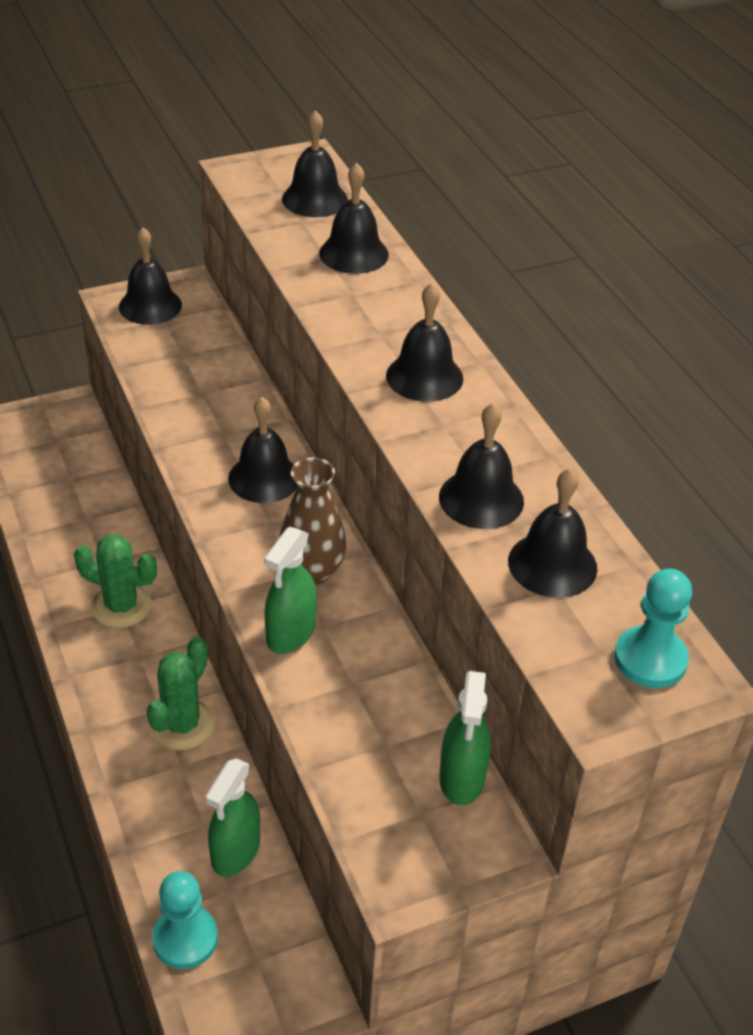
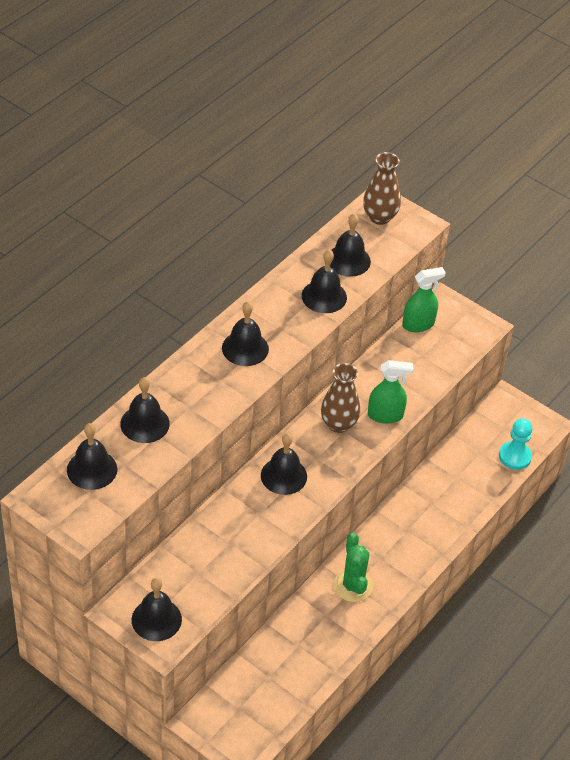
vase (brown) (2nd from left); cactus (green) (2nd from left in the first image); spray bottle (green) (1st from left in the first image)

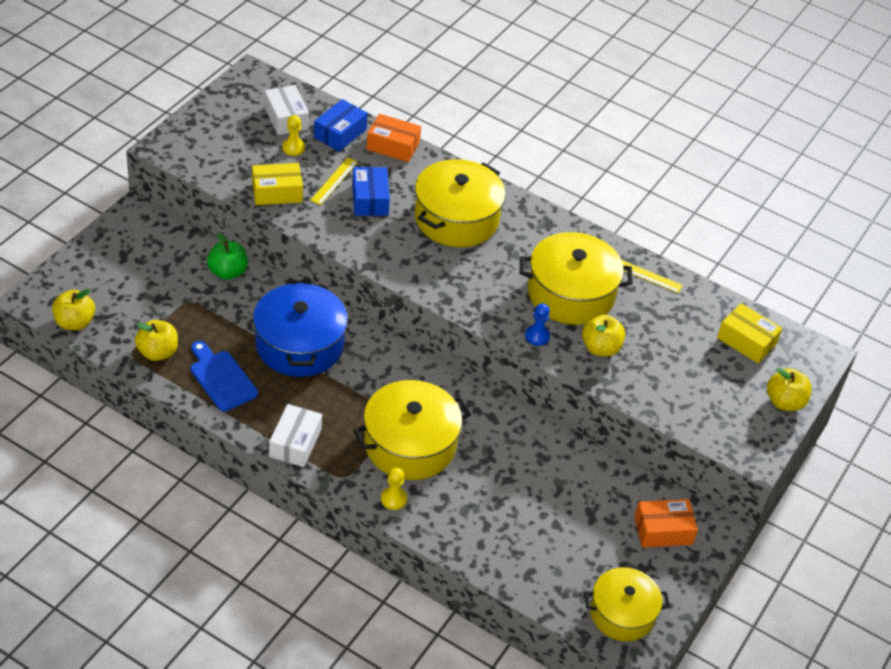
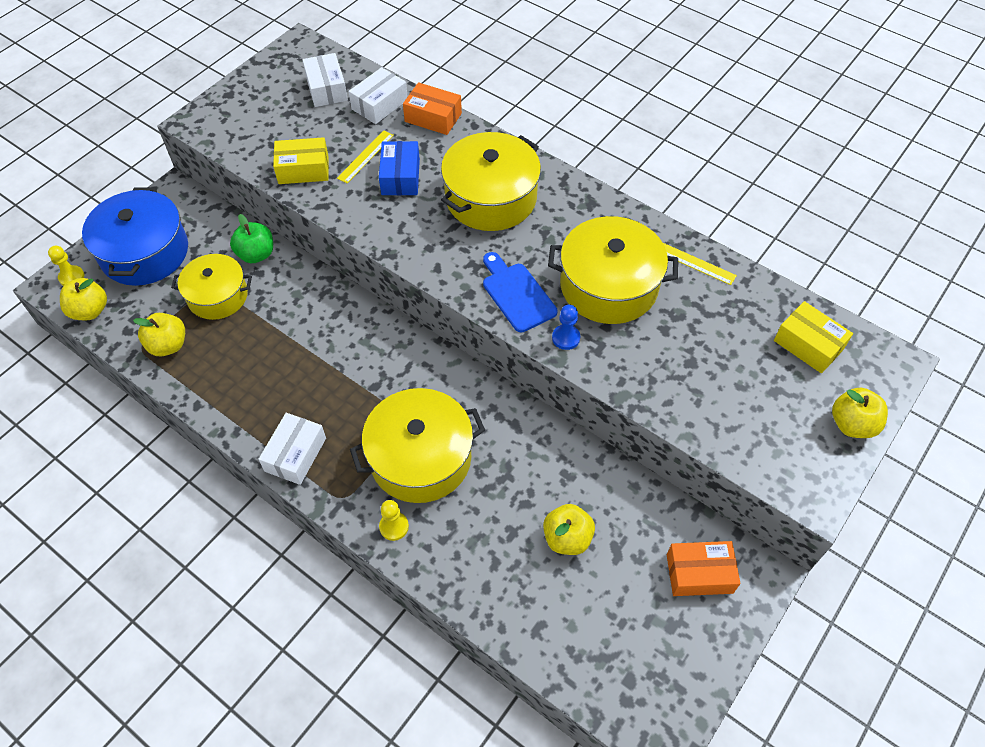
pawn (yellow) (1st from left); pot (blue); pot (yellow) (1st from left); box (white) (3rd from left); cutting board (blue); apple (yellow) (3rd from left)

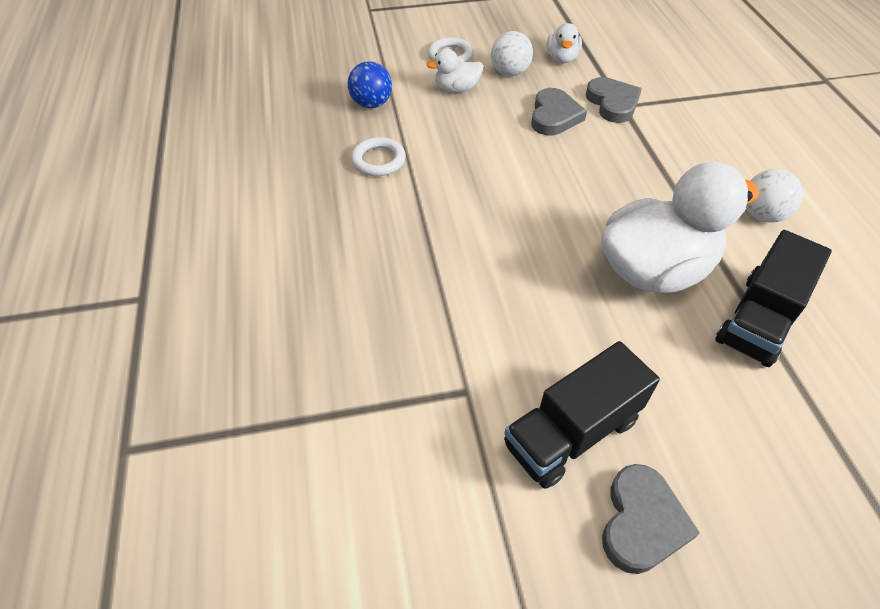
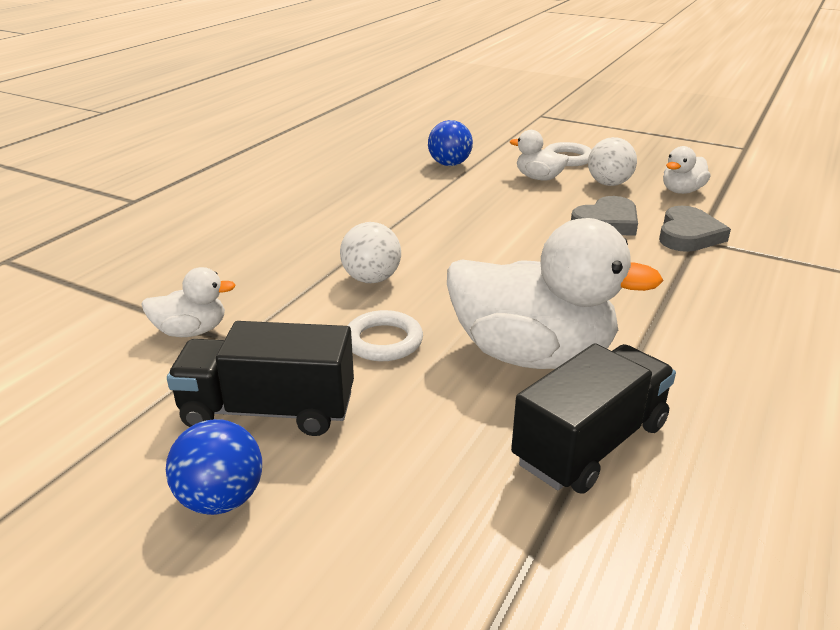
duck (white) (1st from left); ball (blue) (1st from left); ball (white) (1st from left); ring (white) (1st from left); truck (black) (2nd from left)

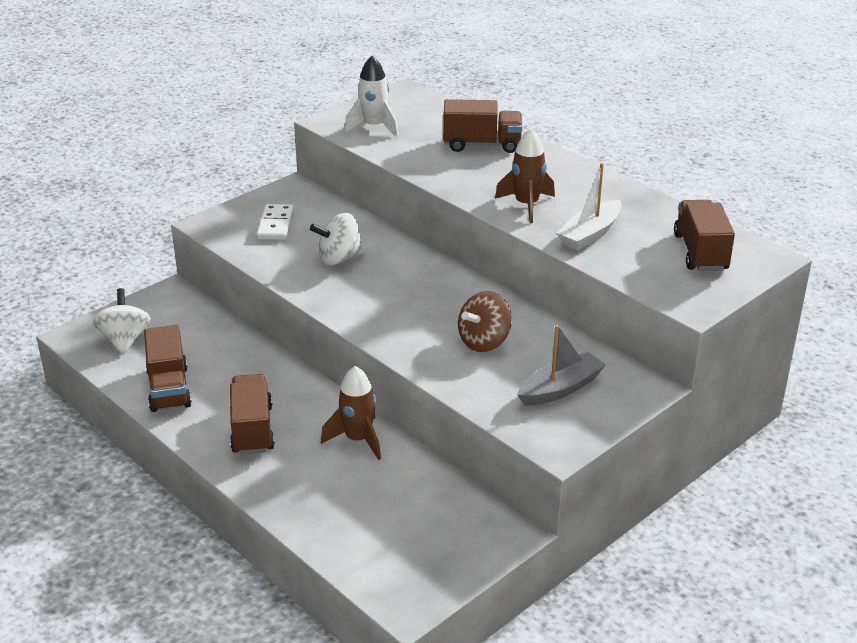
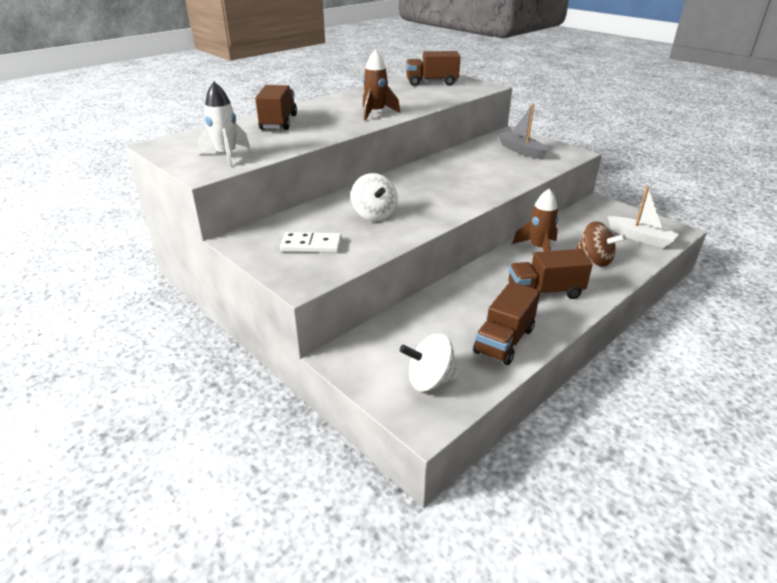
truck (brown) (3rd from left); spinning top (brown); boat (white)

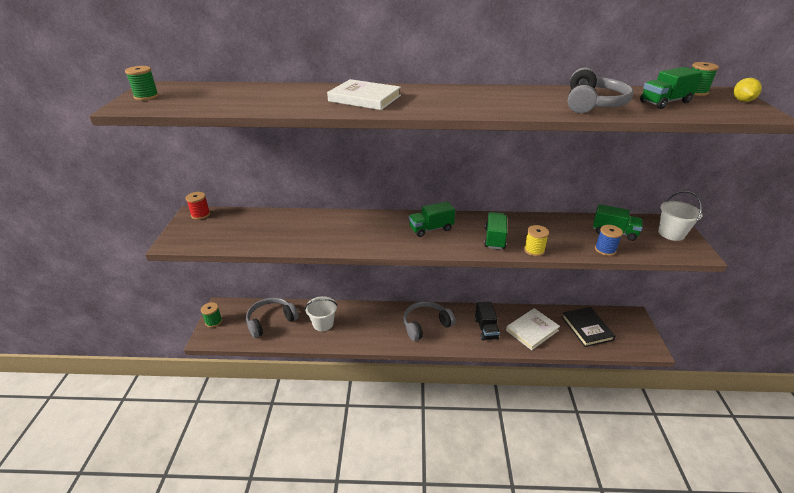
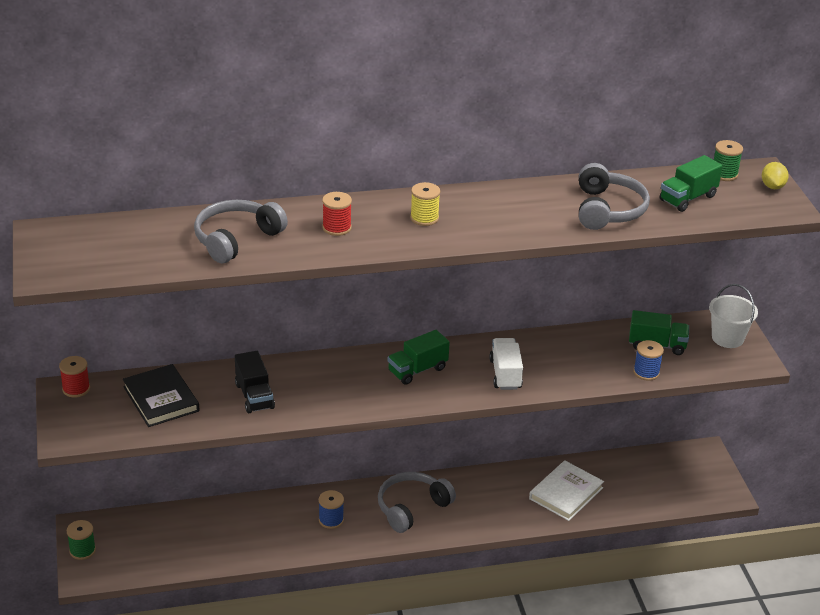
book (black); headphones (grey) (1st from left); truck (black); spool (blue) (1st from left); spool (red) (2nd from left); spool (yellow); truck (white); spool (green) (1st from left in the first image); bucket (white) (1st from left in the first image)

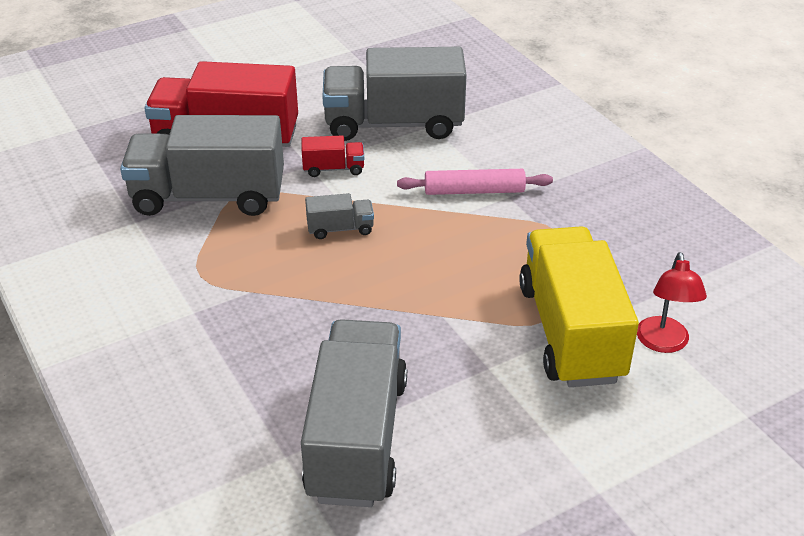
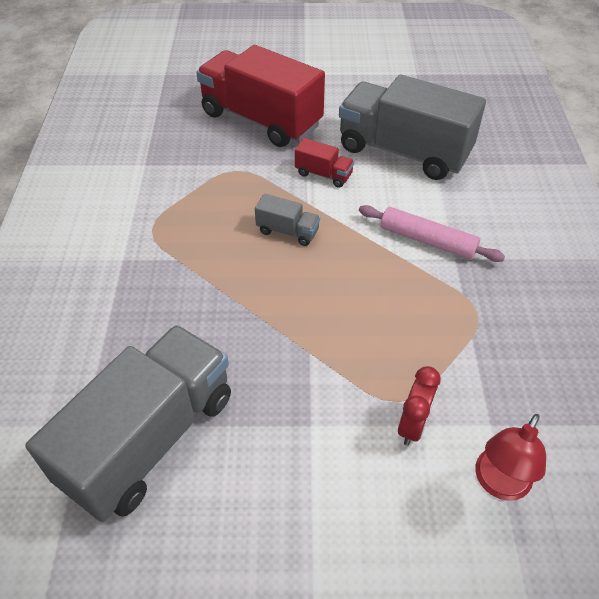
clock (red); truck (grey) (1st from left in the first image)

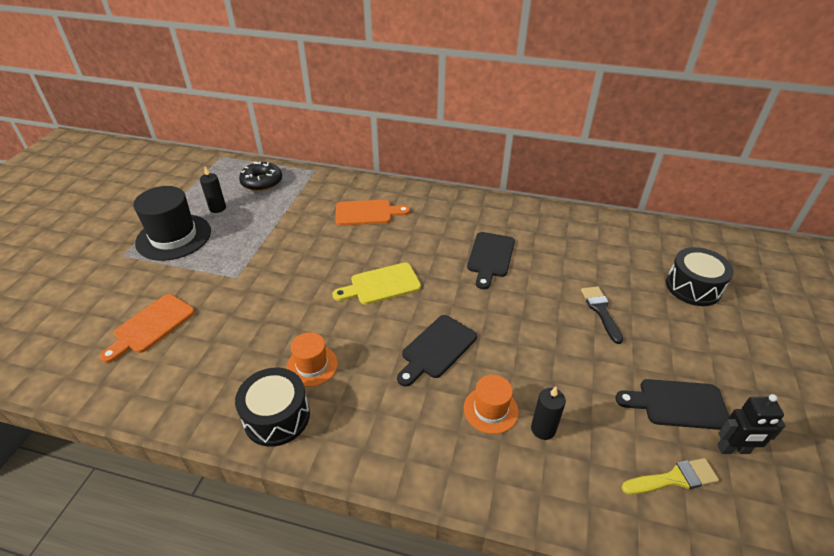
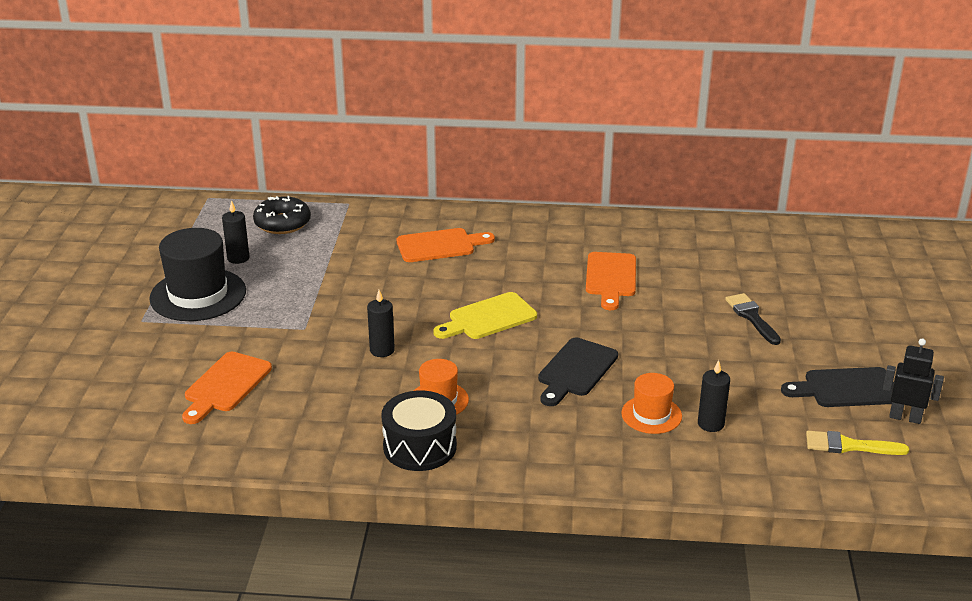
candle (black) (2nd from left); cutting board (orange) (3rd from left); brush (yellow); robot (black); drum (black) (2nd from left in the first image)

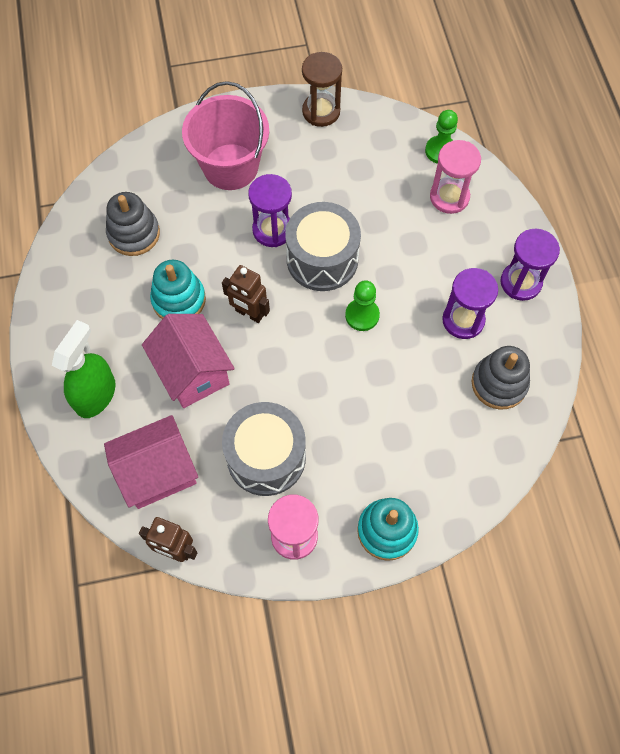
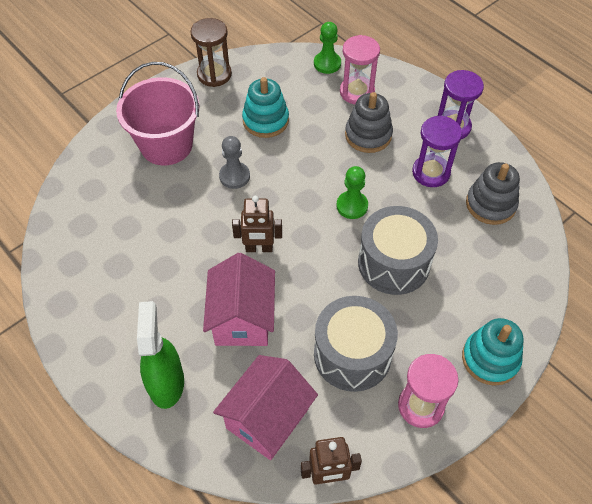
house (pink) (1st from left); pawn (grey); stacking toy (turquoise) (1st from left); stacking toy (grey) (1st from left); drum (grey) (2nd from left)

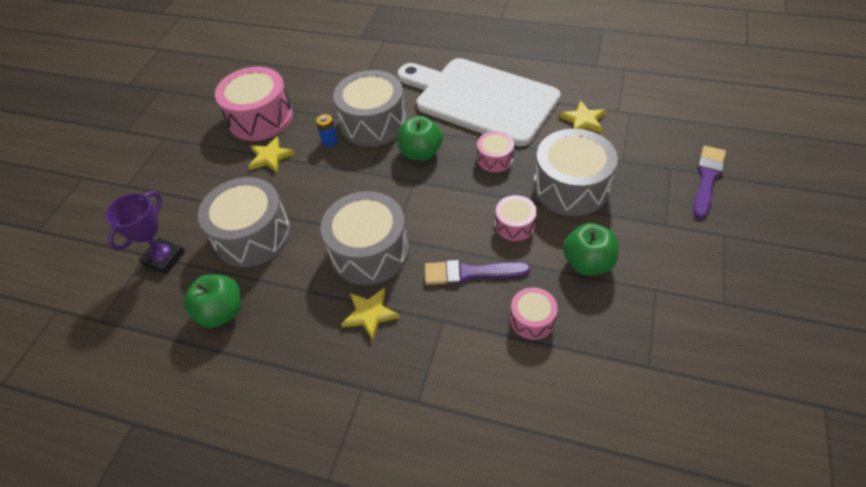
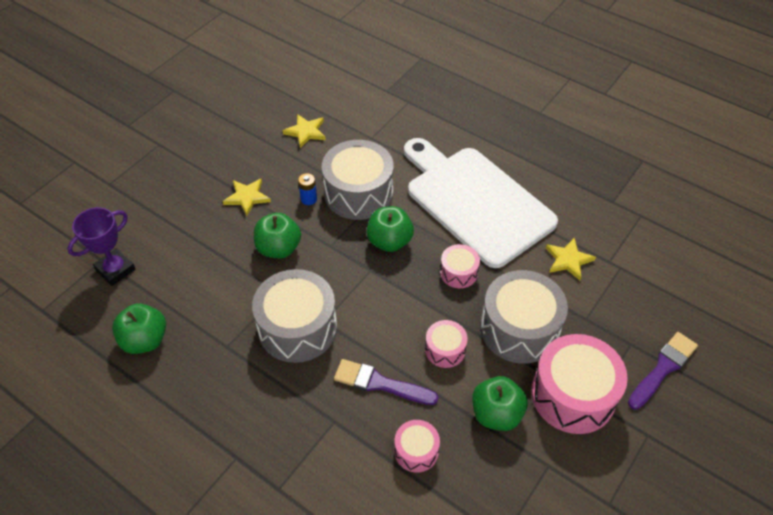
apple (green) (2nd from left); star (yellow) (2nd from left); drum (pink) (4th from left); drum (grey) (1st from left in the first image)

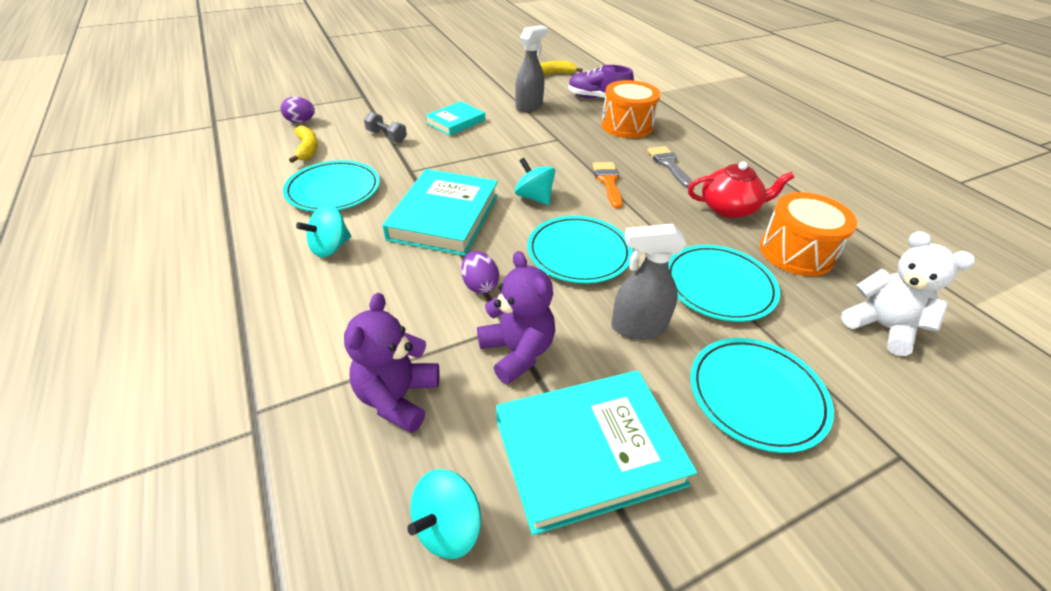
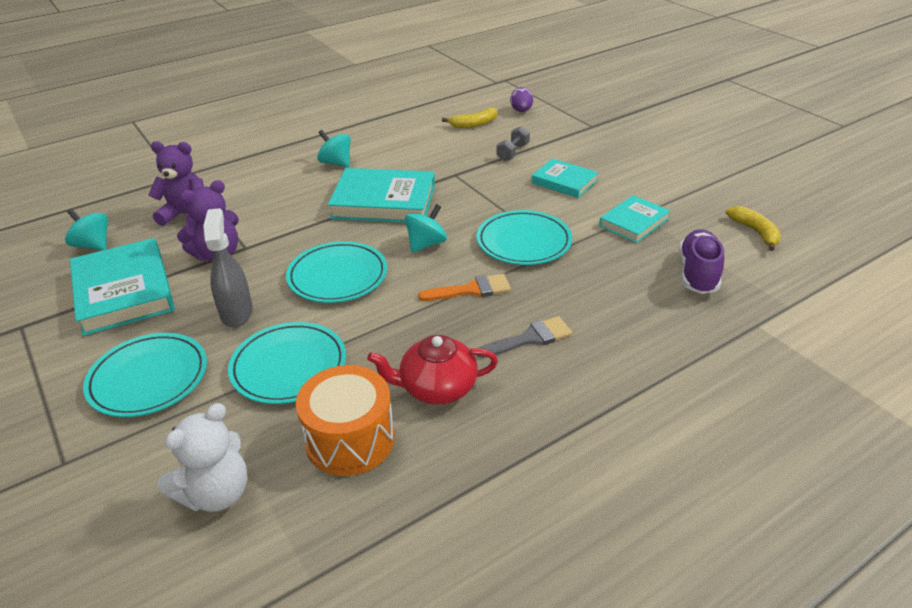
teapot (red); plate (turquoise) (4th from left); book (turquoise) (4th from left); egg (purple) (2nd from left in the first image); drum (orange) (1st from left in the first image)

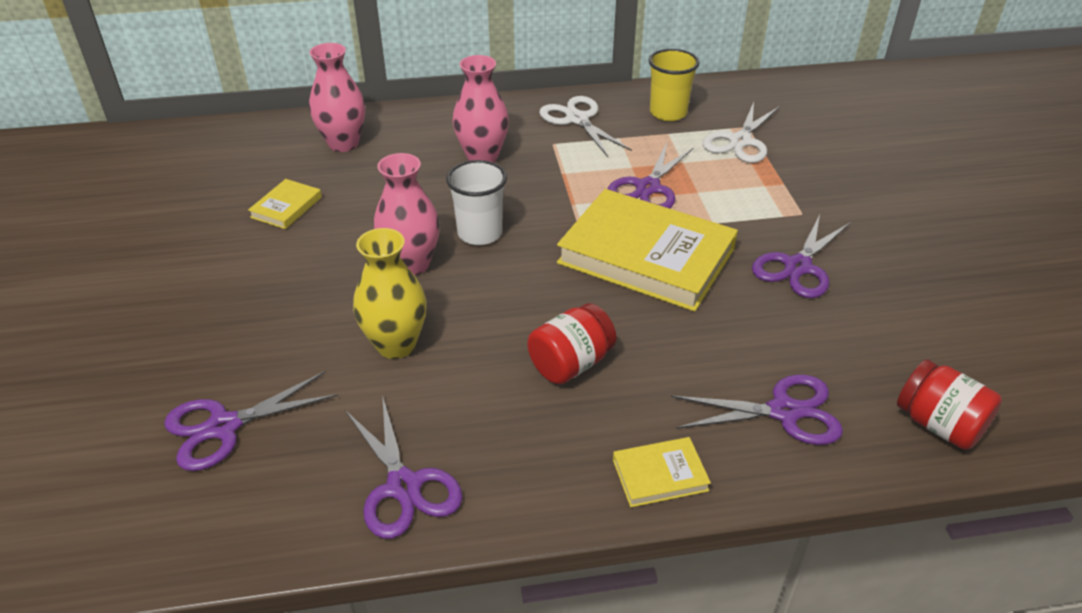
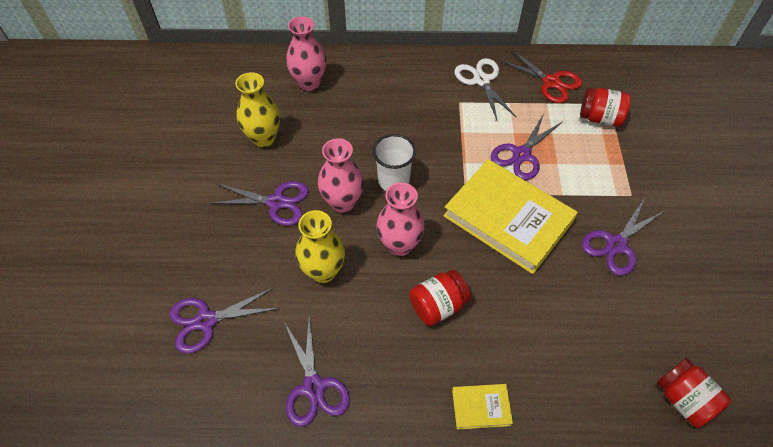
scissors (purple) (2nd from left); vase (yellow) (1st from left); vase (pink) (3rd from left); scissors (red); jar (red) (2nd from left)

